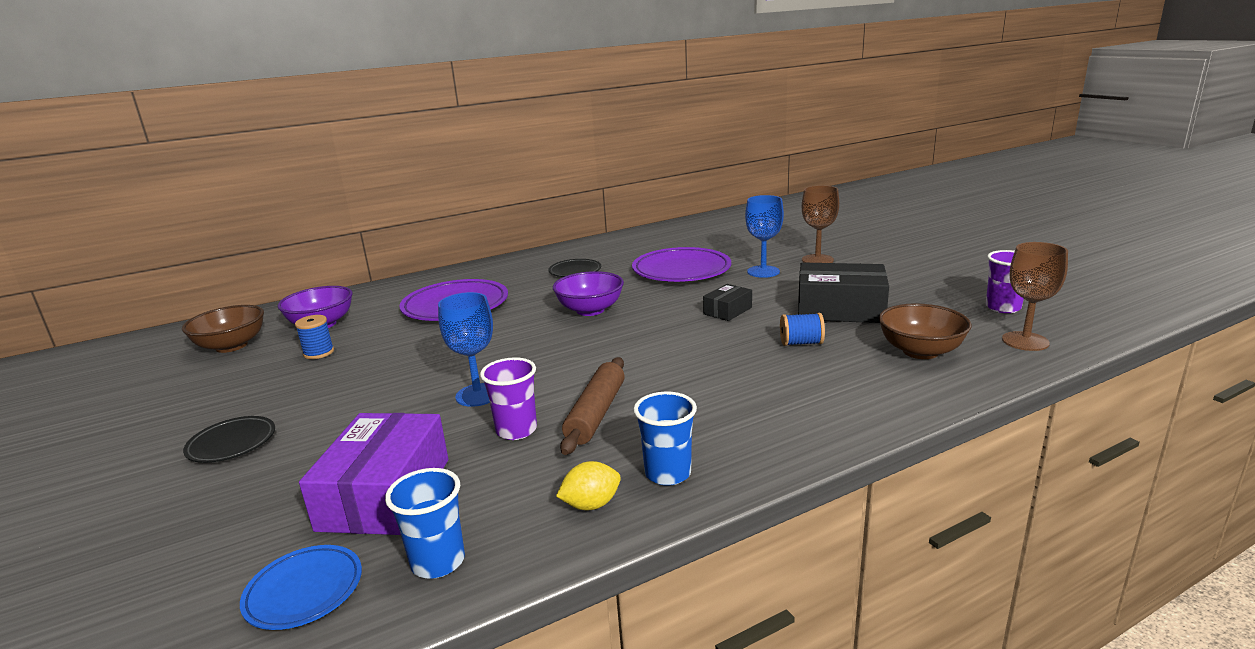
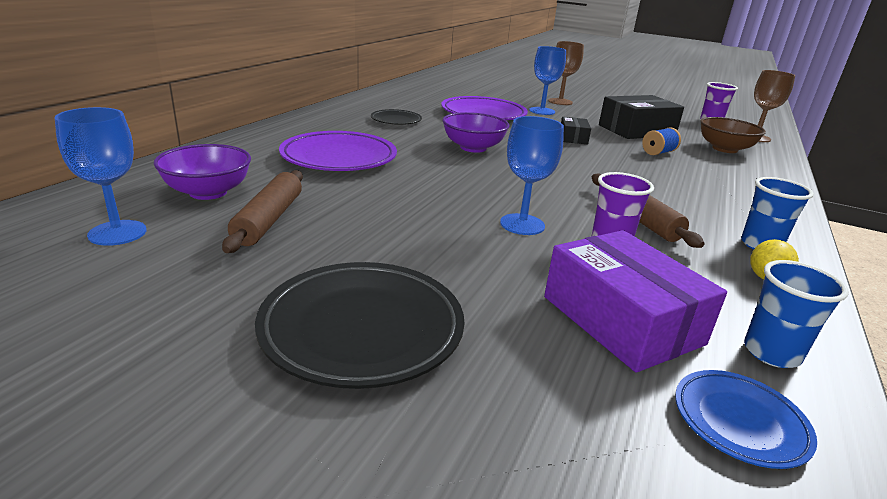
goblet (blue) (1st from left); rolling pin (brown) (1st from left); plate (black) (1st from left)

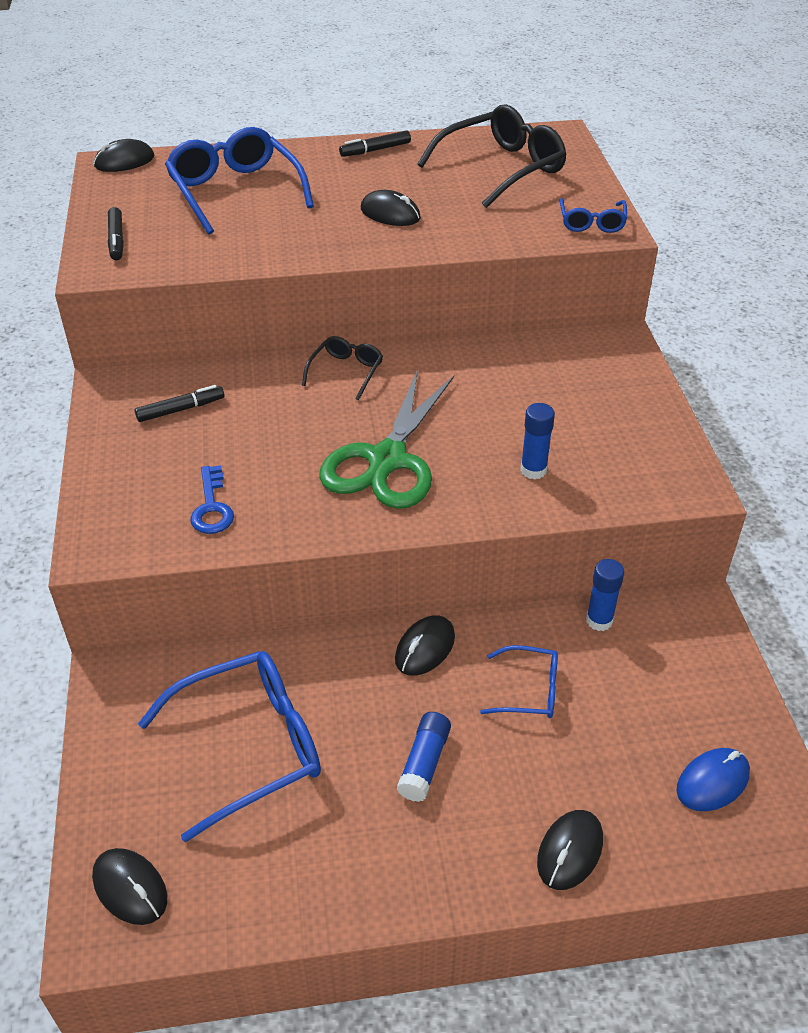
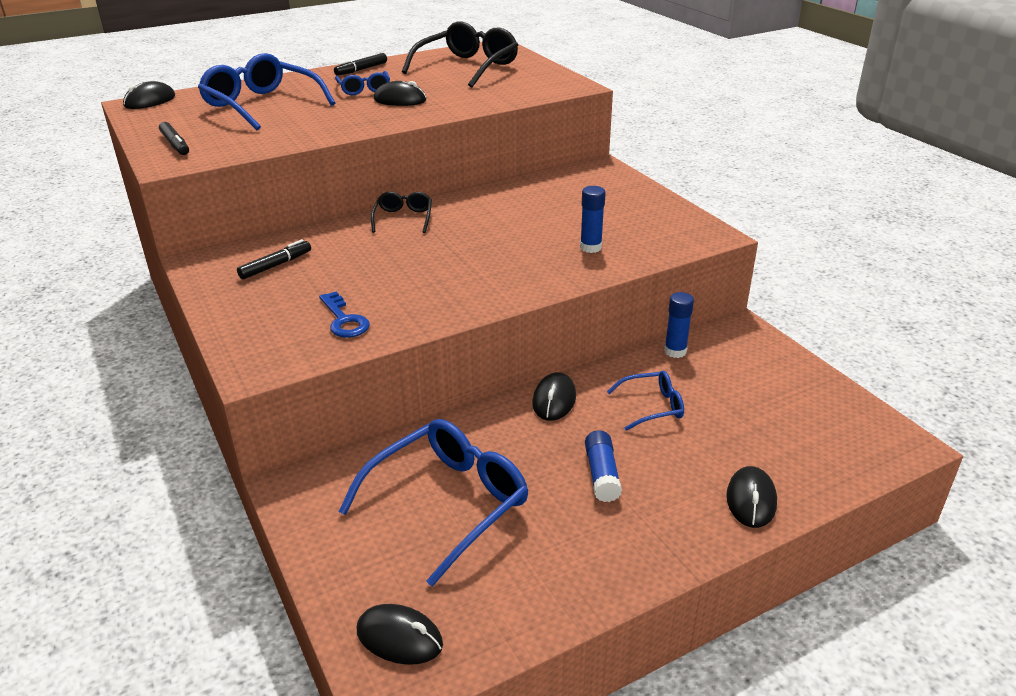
glasses (blue) (2nd from left); scissors (green); mouse (blue)

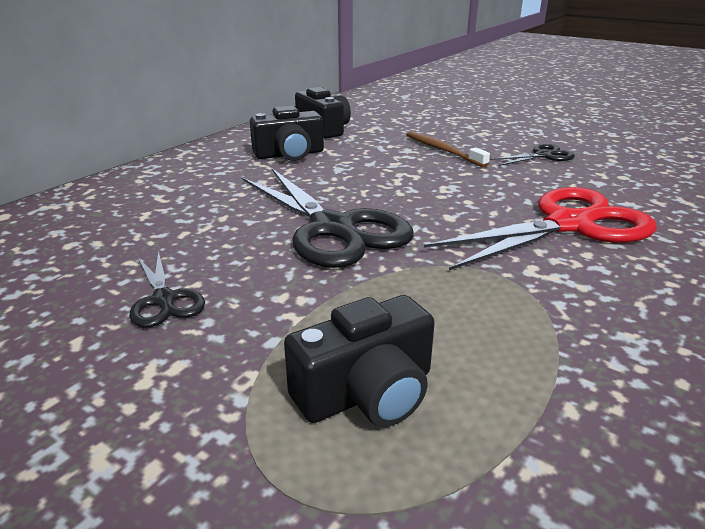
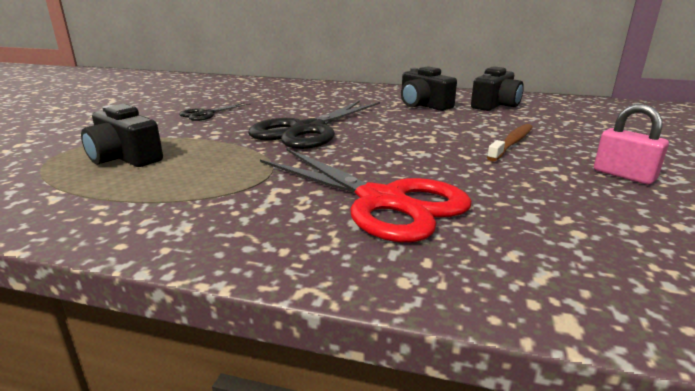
padlock (pink); scissors (black) (3rd from left in the first image)

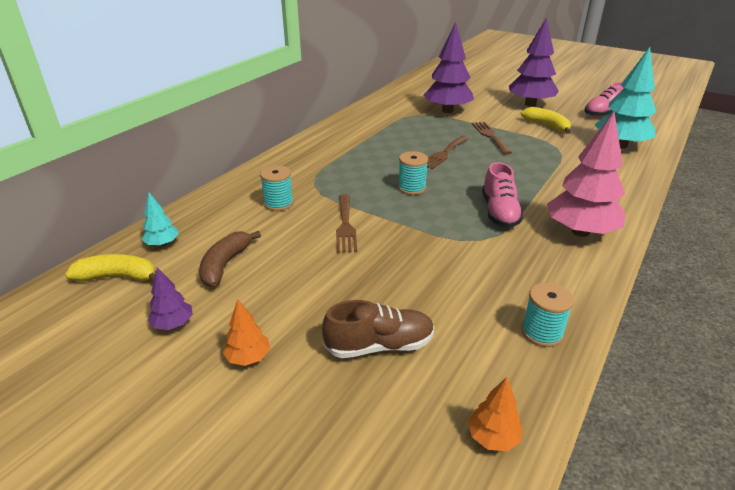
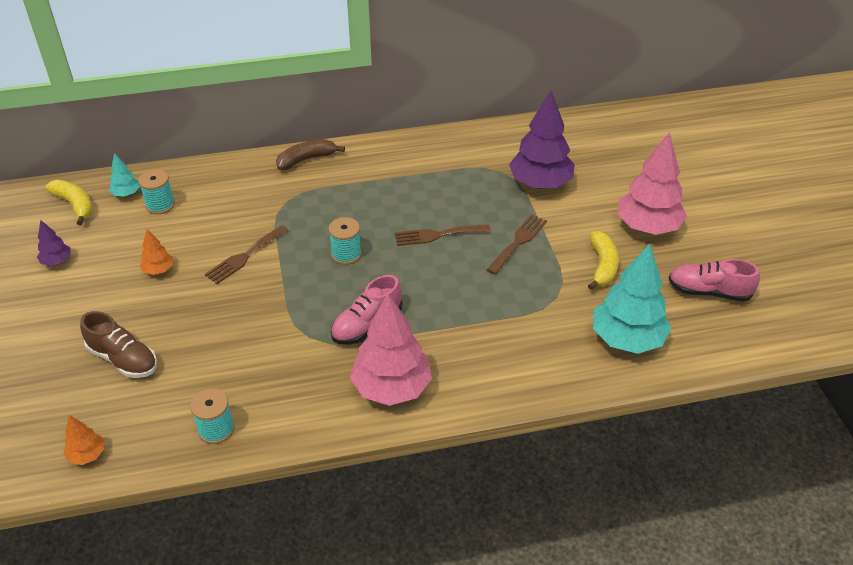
spool (turquoise) (1st from left); tree (orange) (2nd from left); banana (brown); tree (pink) (2nd from left)

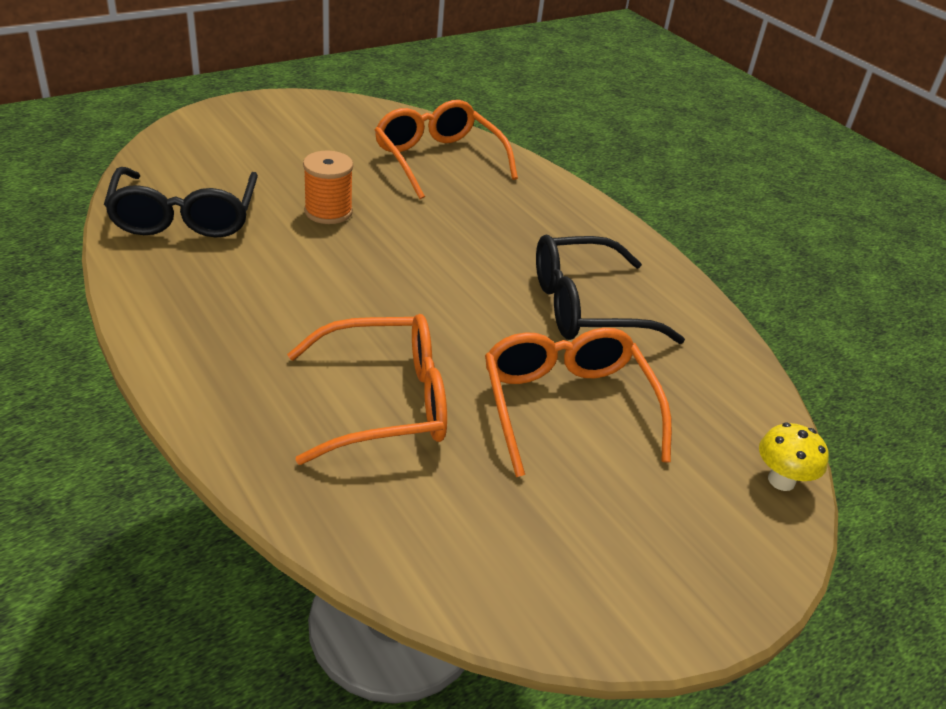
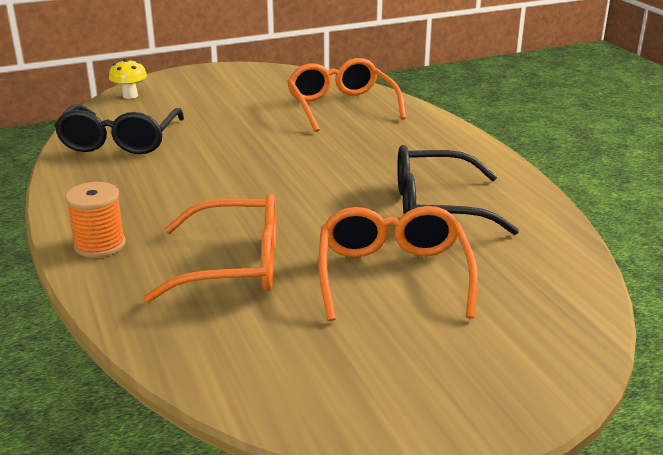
spool (orange); mushroom (yellow)

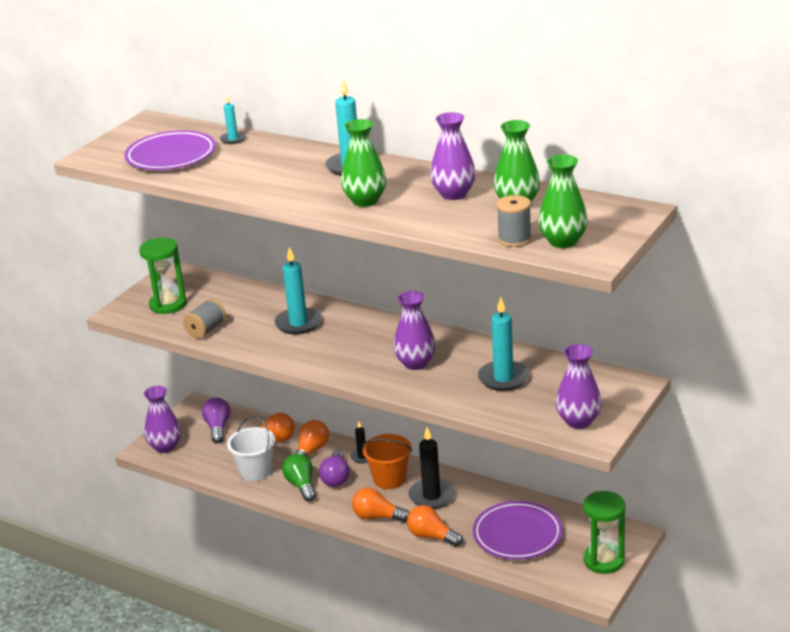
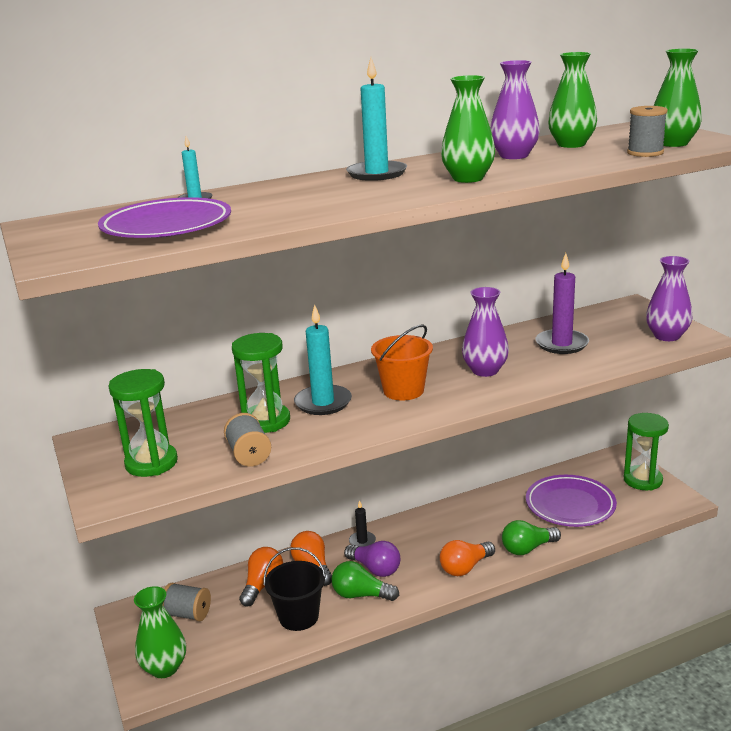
vase (green) (1st from left); spool (grey) (1st from left); hourglass (green) (2nd from left); bucket (black); bucket (orange); light bulb (green) (2nd from left); candle (purple); candle (black) (2nd from left in the first image)

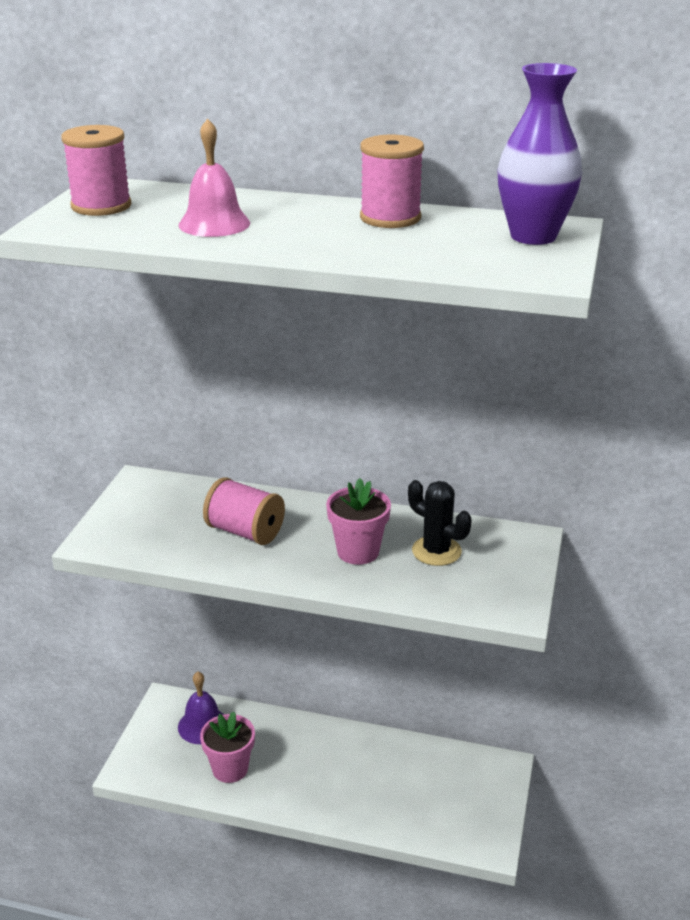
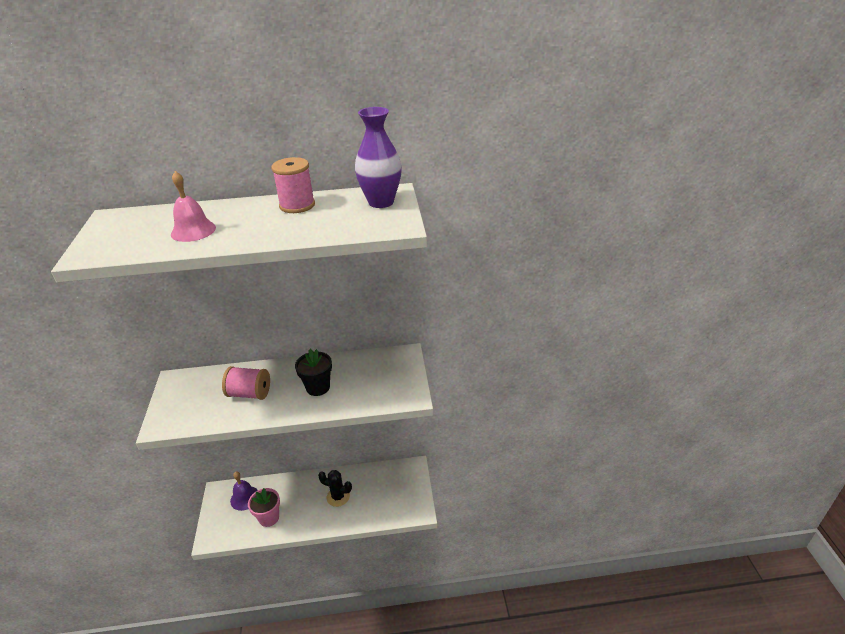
flower pot (black); cactus (black); spool (pink) (1st from left in the first image)

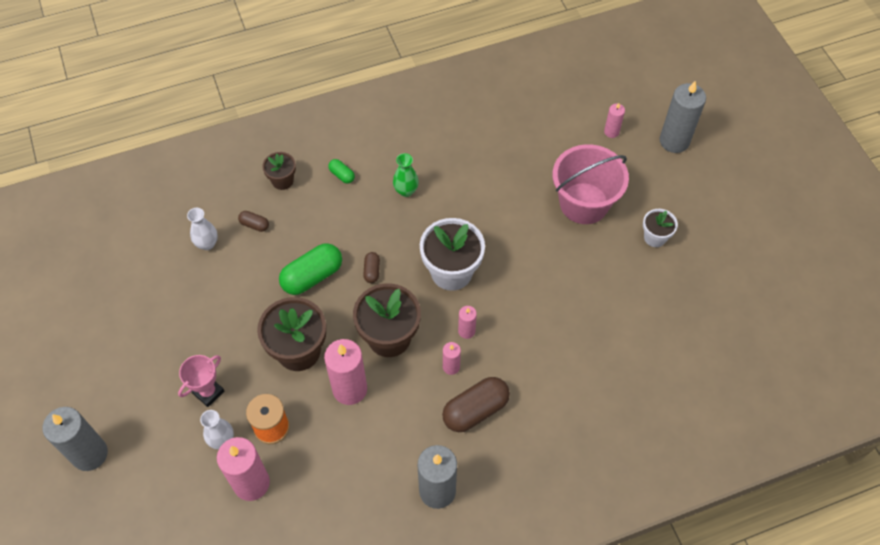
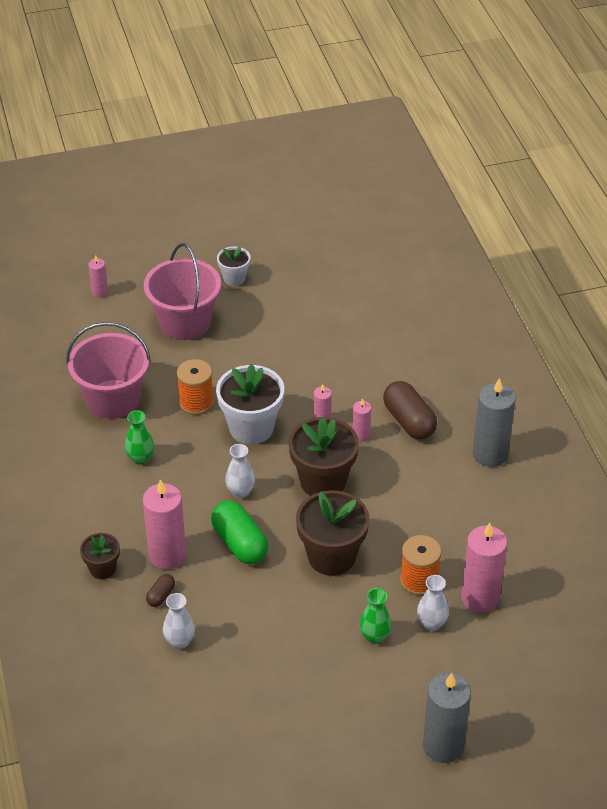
bucket (pink) (1st from left); candle (pink) (2nd from left); spool (orange) (1st from left); vase (white) (2nd from left); vase (green) (2nd from left); capsule (green) (2nd from left in the first image); candle (grey) (3rd from left in the first image)

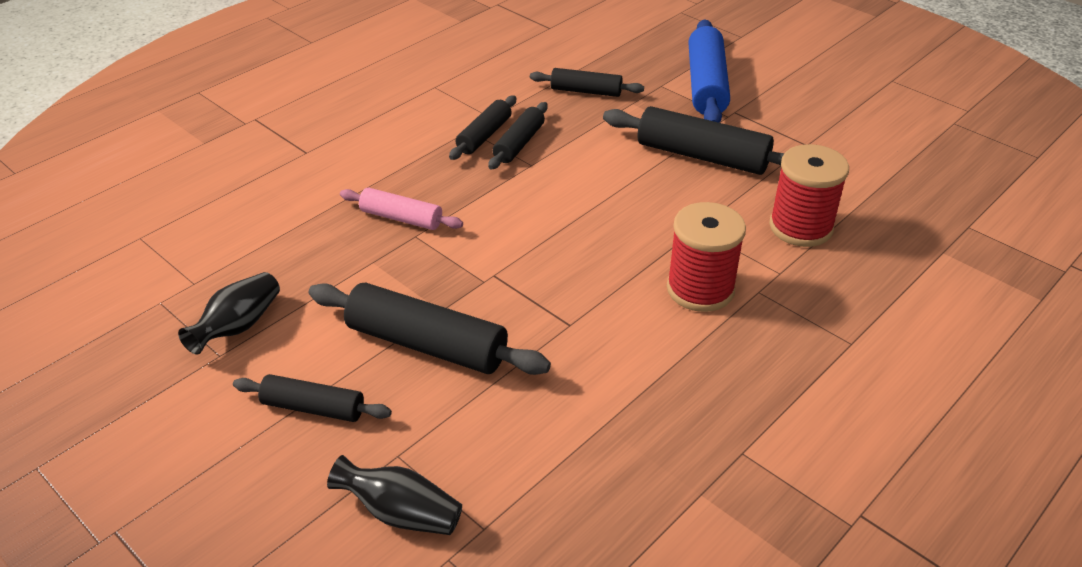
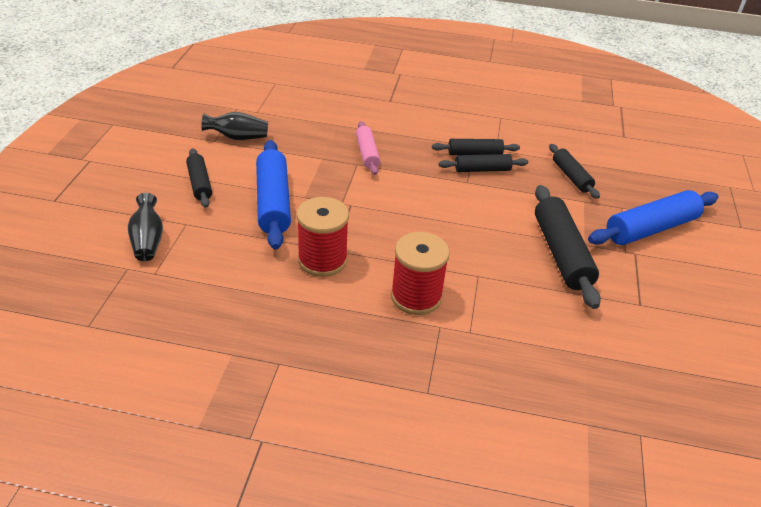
rolling pin (blue) (1st from left); spool (red) (1st from left)

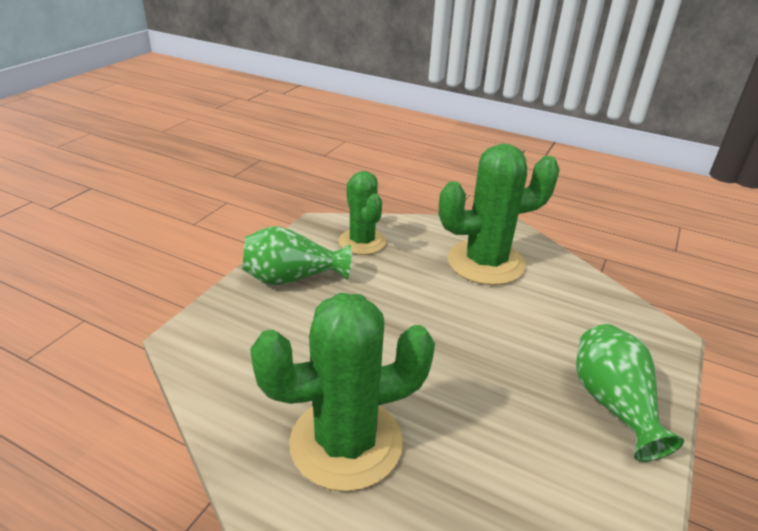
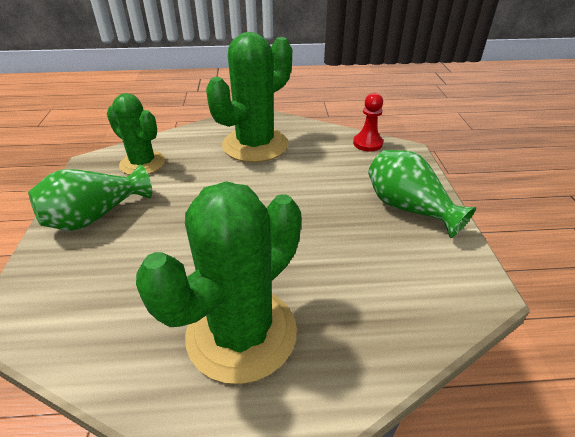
pawn (red)

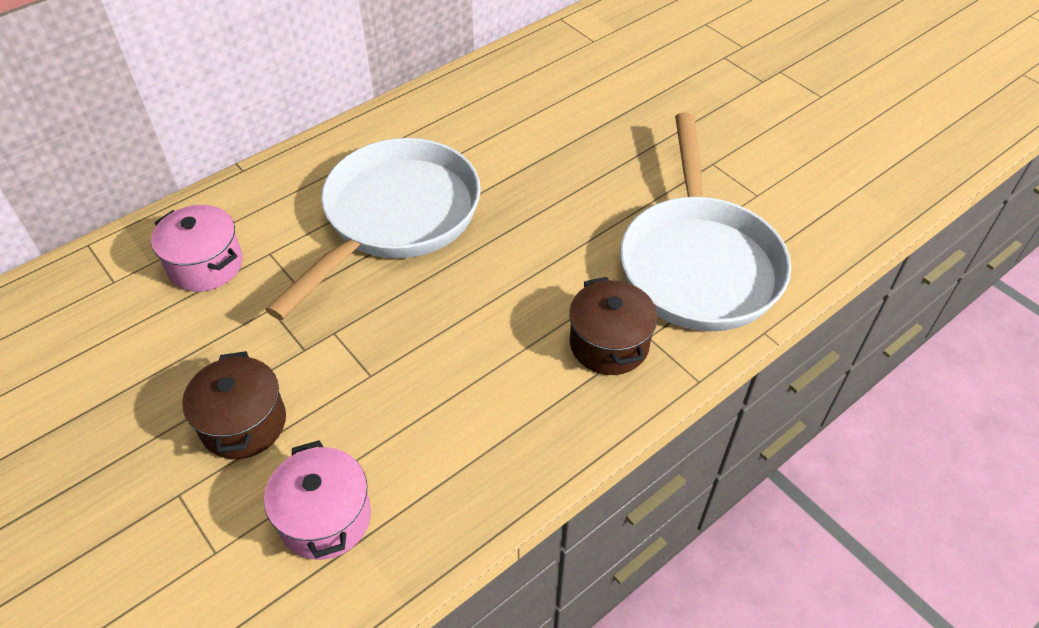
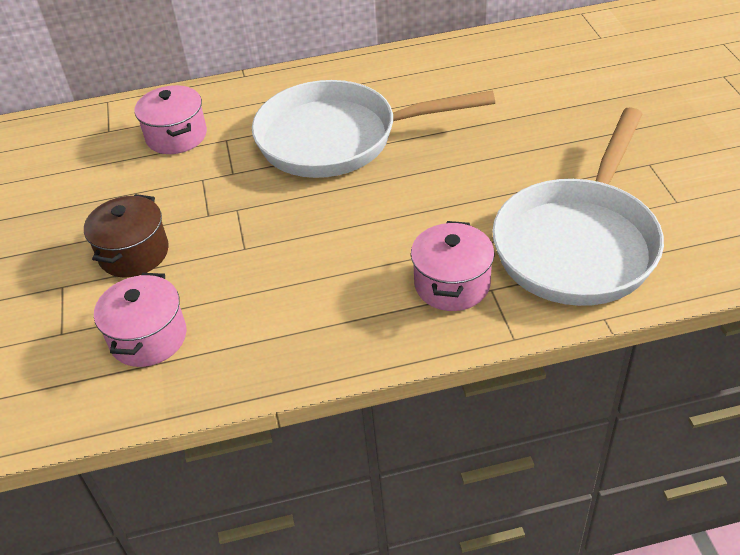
pan (white) (1st from left); pot (pink) (3rd from left)

